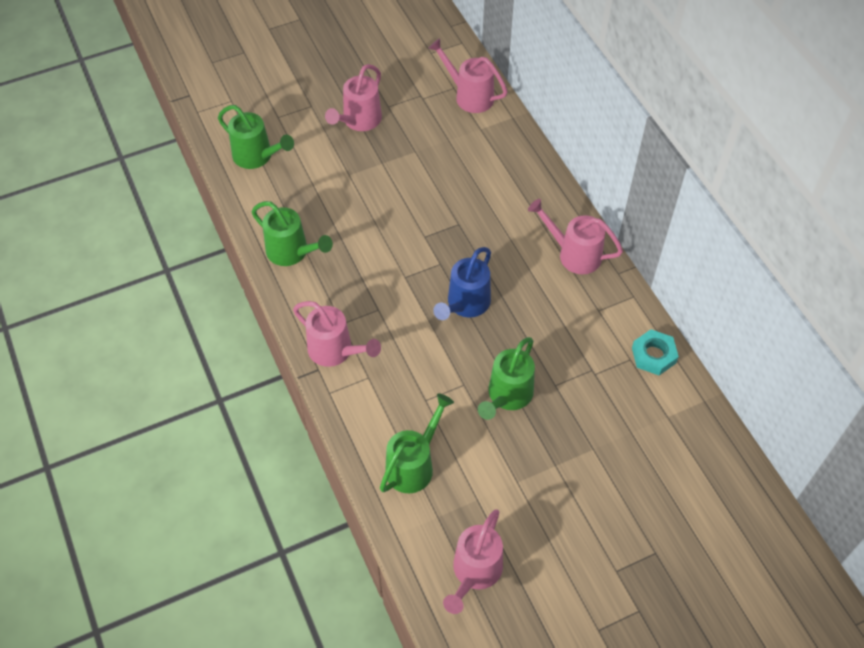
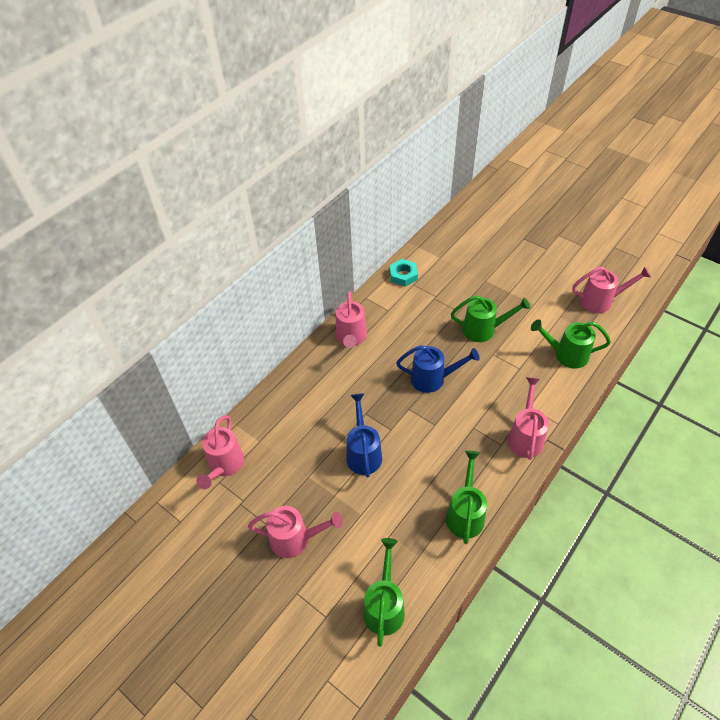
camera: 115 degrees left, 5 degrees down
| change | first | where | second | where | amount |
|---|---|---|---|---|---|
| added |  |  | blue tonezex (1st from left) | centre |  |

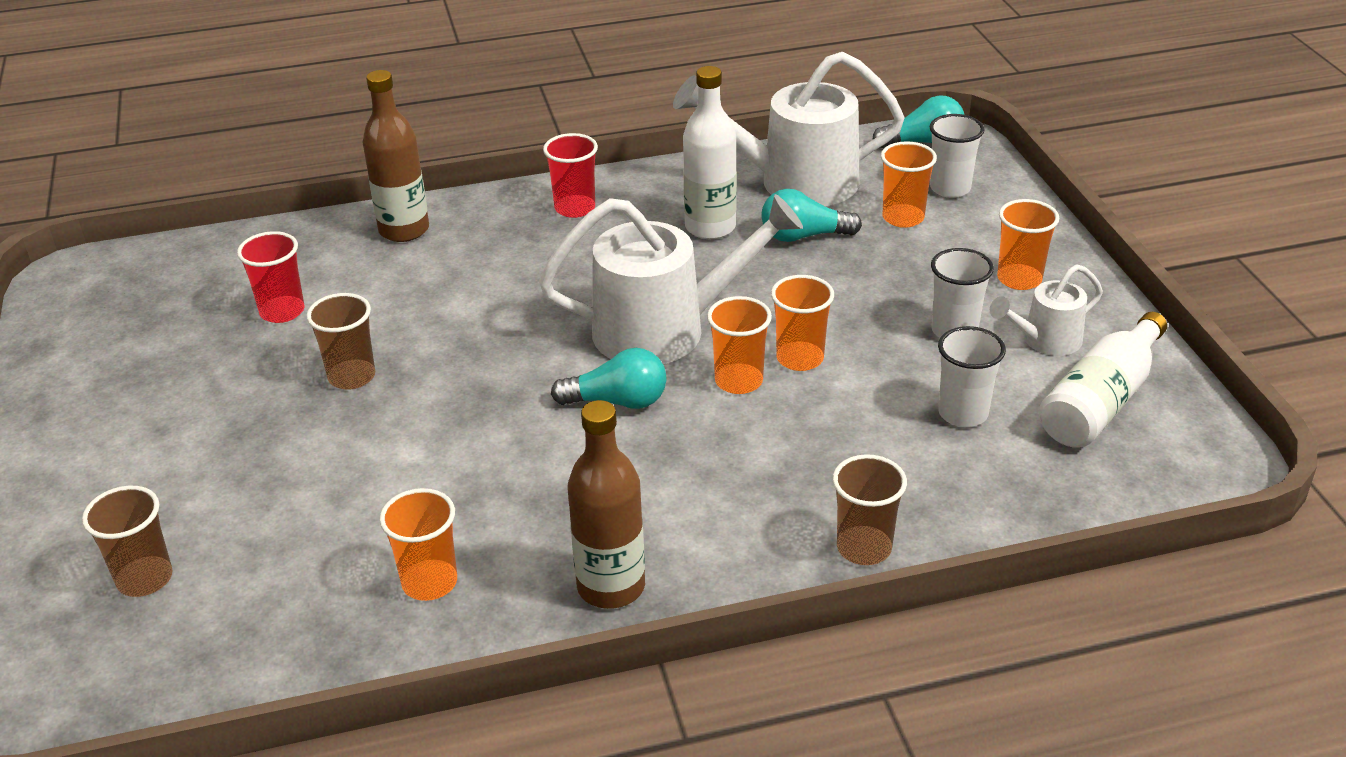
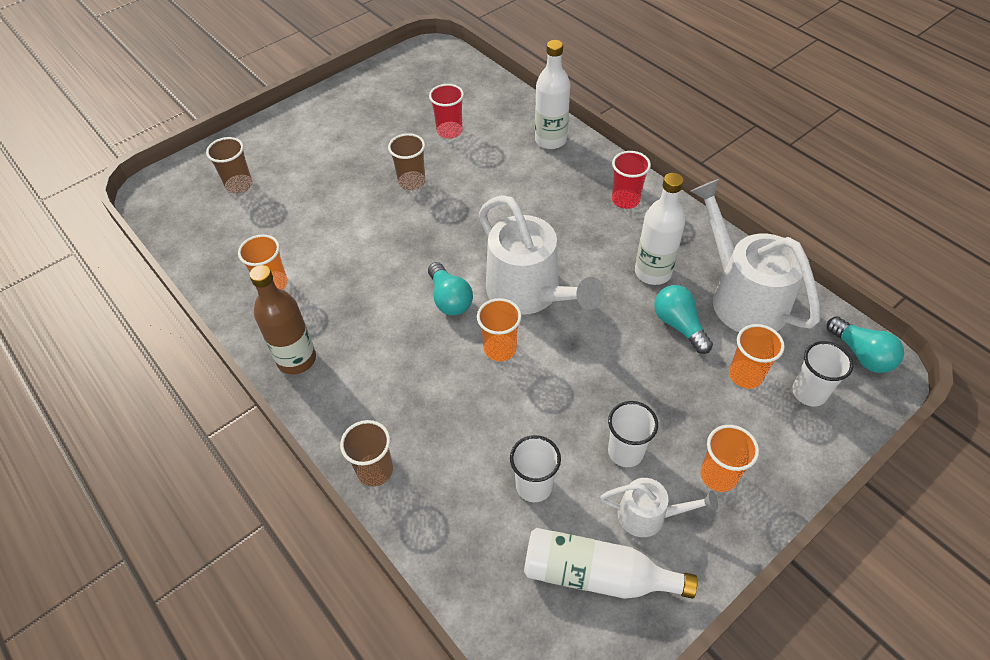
camera: 65 degrees right, 15 degrees up
| change | first | where | second | where | amount |
|---|---|---|---|---|---|
| removed | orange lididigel (3rd from left) | centre |  |  |  |
| recoloured | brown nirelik (1st from left) | top left | white nirelik (1st from left) | top centre |  |
| turned | white tonezex (3rd from left in the first image) | middle right | white tonezex (2nd from left) | bottom centre | 150 degrees clockwise |

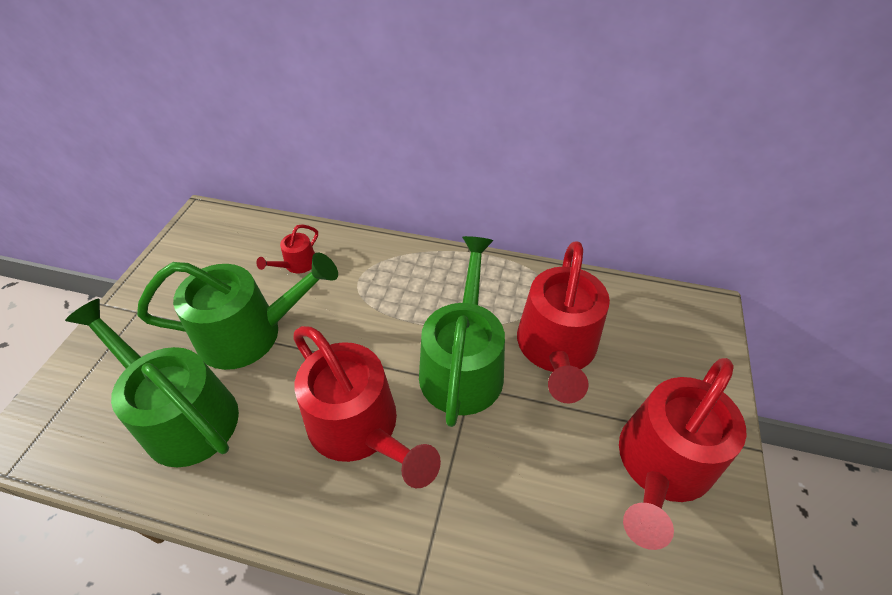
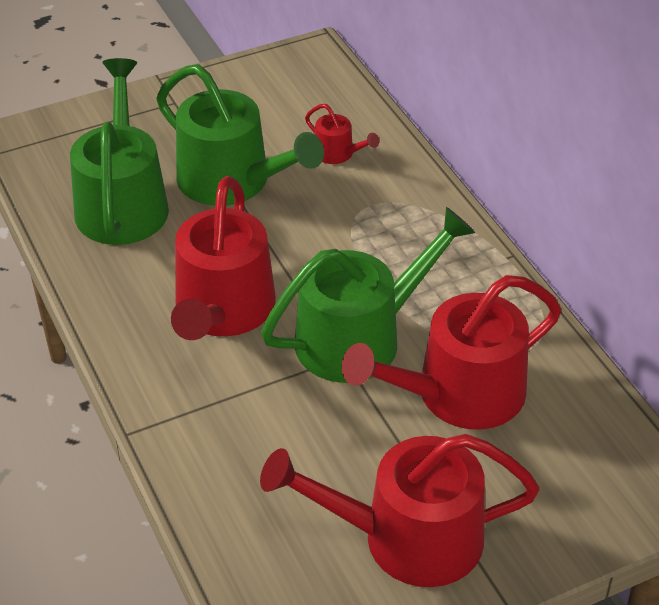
camera: 50 degrees right, 5 degrees down
| change | first | where | second | where | amount |
|---|---|---|---|---|---|
| turned | red tonezex (1st from left in the first image) | middle left | red tonezex (2nd from left) | top centre | 135 degrees counterclockwise |

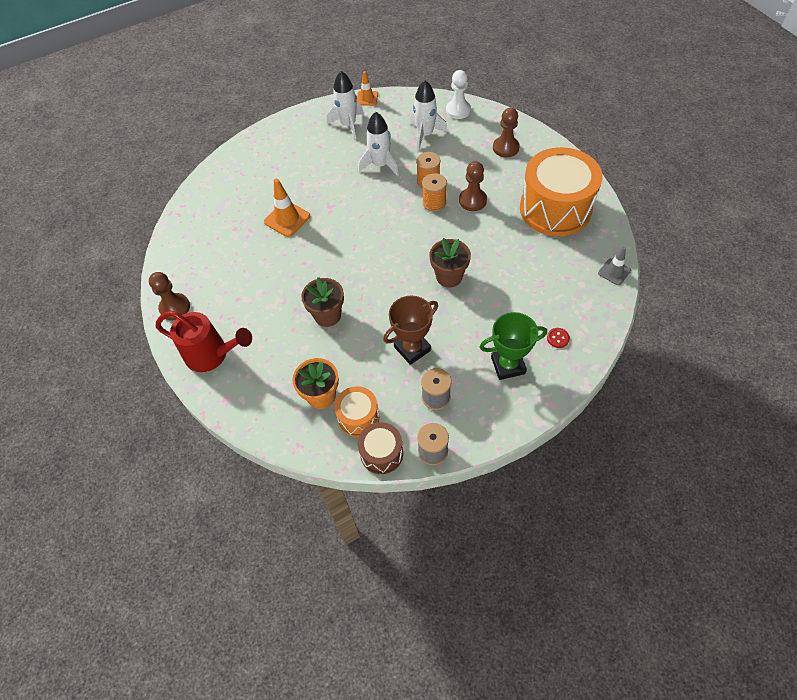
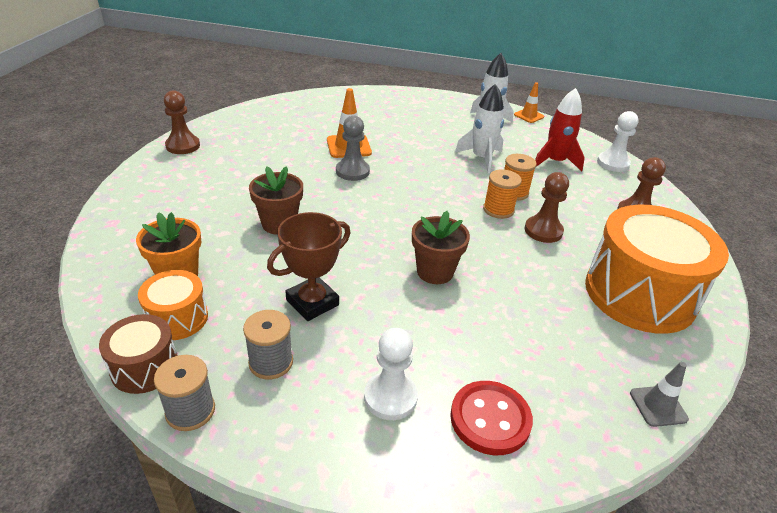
camera: 35 degrees right, 20 degrees down
| change | first | where | second | where | amount |
|---|---|---|---|---|---|
| removed | red tonezex | middle left |  |  |  |
| added |  |  | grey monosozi | top centre |  |
| replaced | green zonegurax | centre | white monosozi (1st from left) | bottom centre |  |
| recoloured | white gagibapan (3rd from left) | top centre | red gagibapan | top right |  |
| turned | brown zonegurax | centre |  | centre | 45 degrees counterclockwise |
| resized | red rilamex | middle right |  | bottom centre | x2.14 |

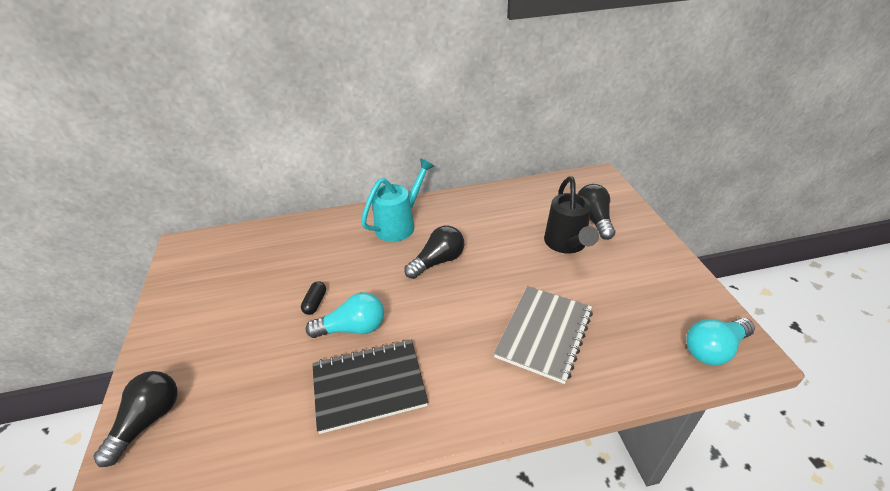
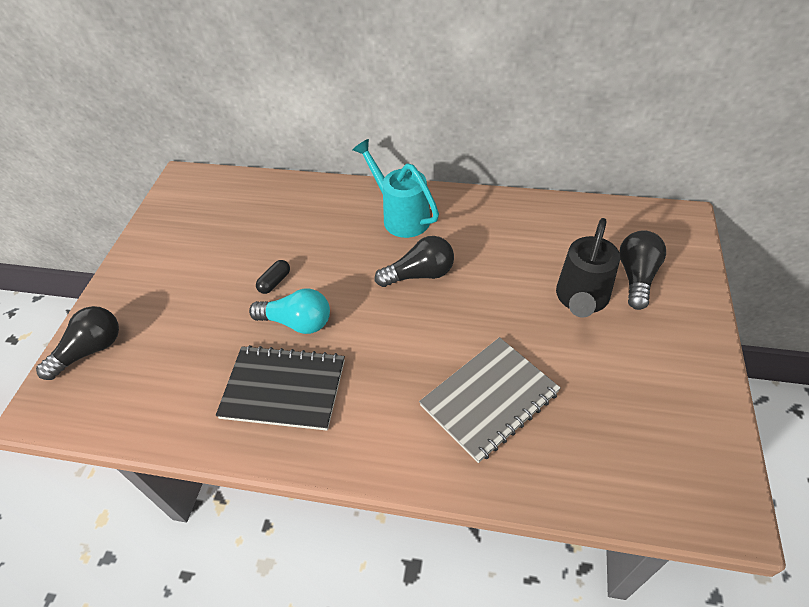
camera: 25 degrees right, 10 degrees up
| change | first | where | second | where | amount |
|---|---|---|---|---|---|
| removed | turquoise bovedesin (2nd from left) | bottom right |  |  |  |
| turned | turquoise tonezex | centre |  | top centre | 105 degrees counterclockwise |

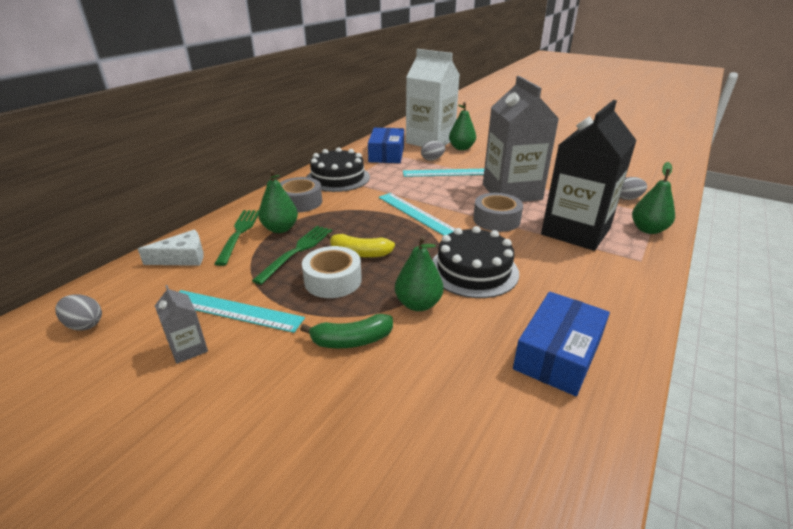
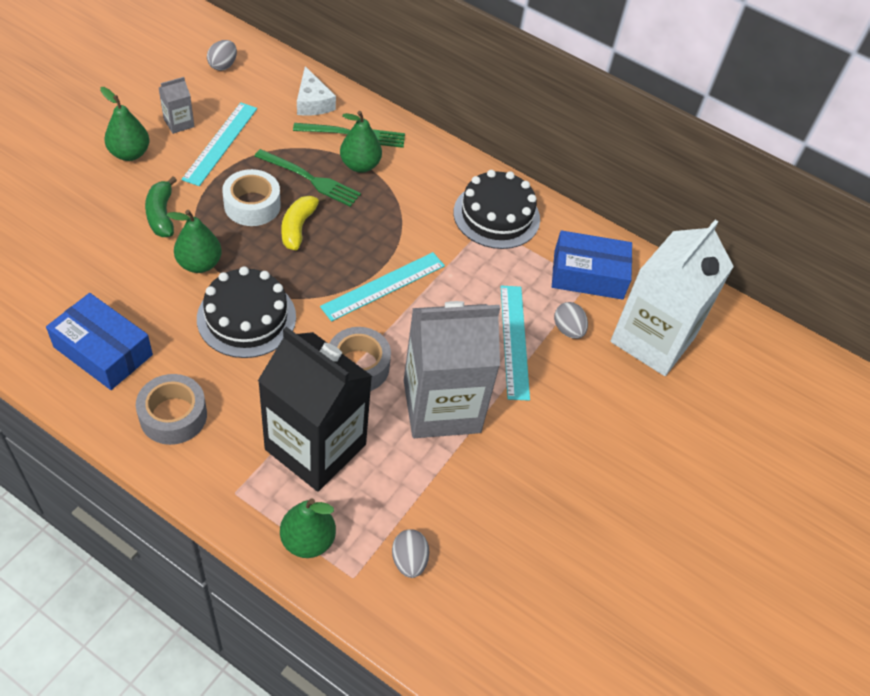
camera: 85 degrees right, 20 degrees up
| change | first | where | second | where | amount |
|---|---|---|---|---|---|
| moved | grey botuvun (1st from left) | centre |  | middle left |  |
| moved | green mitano (3rd from left in the first image) | top centre | green mitano (1st from left) | top left |  |

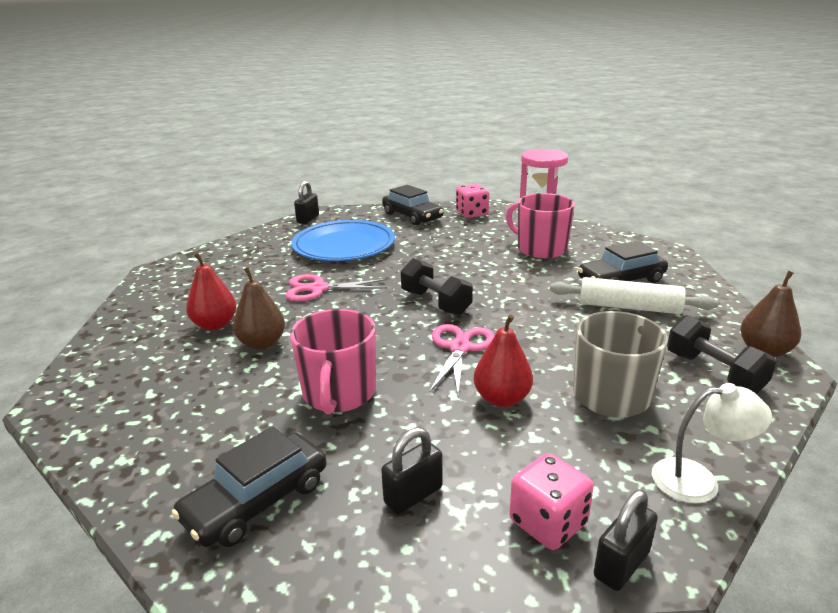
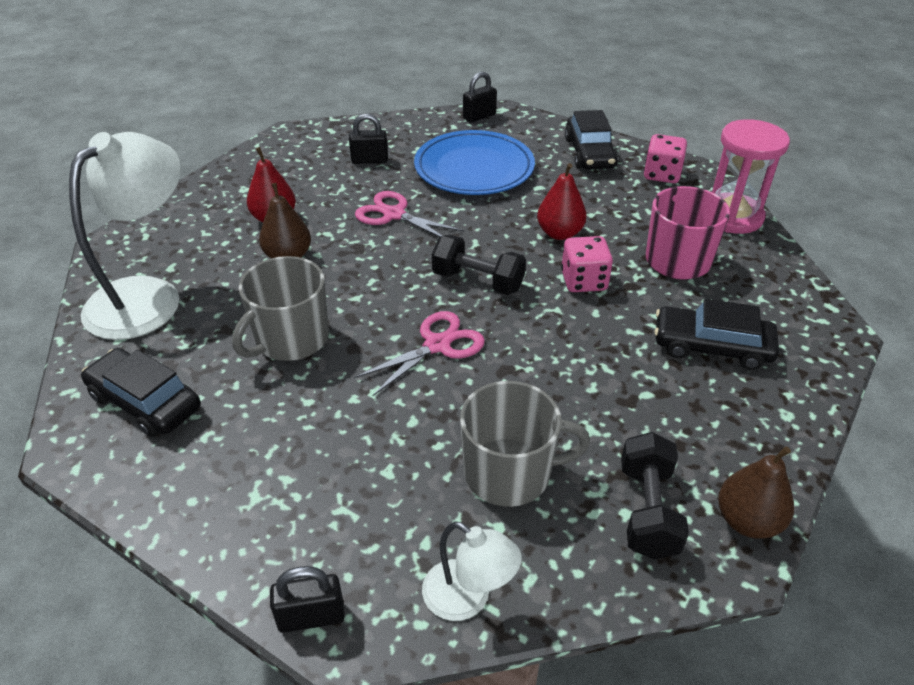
camera: 35 degrees right, 15 degrees up
| change | first | where | second | where | amount |
|---|---|---|---|---|---|
| removed | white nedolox | middle right |  |  |  |
| added |  |  | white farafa (1st from left) | middle left |  |
| moved | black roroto (2nd from left) | bottom centre |  | top centre |  |
| moved | red mitano (2nd from left) | centre |  | top centre |  |
| moved | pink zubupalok (2nd from left in the first image) | bottom centre | pink zubupalok (1st from left) | centre |  |
| recoloured | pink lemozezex (1st from left) | centre | grey lemozezex (1st from left) | middle left |  |
| turned | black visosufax (1st from left) | bottom left |  | middle left | 45 degrees clockwise |
| turned | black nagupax (1st from left) | centre |  | centre | 60 degrees counterclockwise |

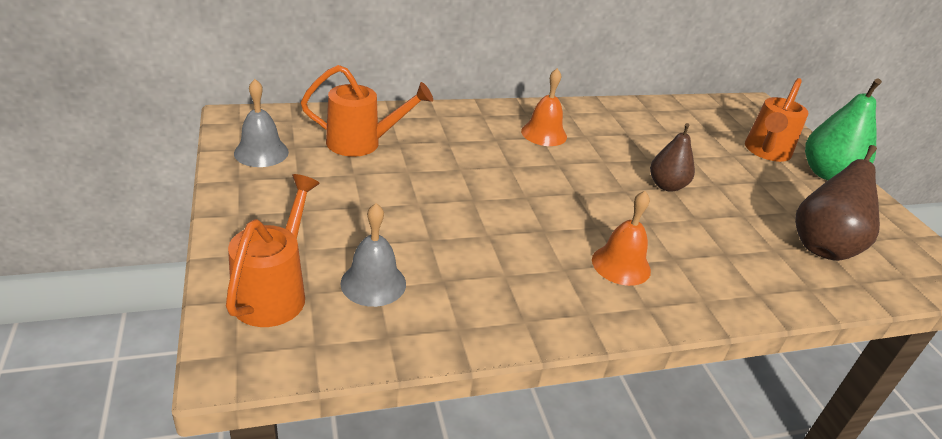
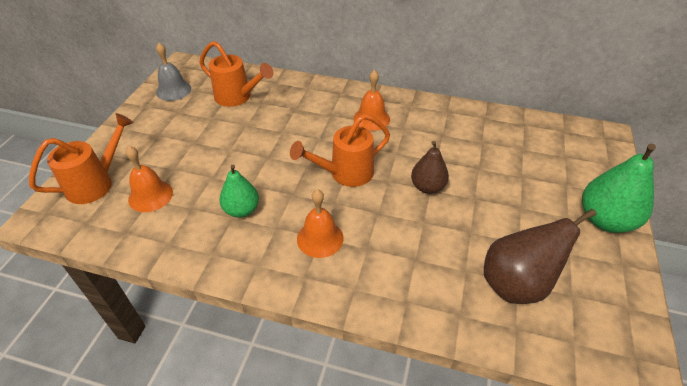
camera: 35 degrees right, 10 degrees up
| change | first | where | second | where | amount |
|---|---|---|---|---|---|
| added |  |  | green mitano (1st from left) | centre |  |
| moved | orange tonezex (3rd from left) | top right |  | centre |  |
| recoloured | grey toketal (2nd from left) | centre | orange toketal (1st from left) | middle left |  |

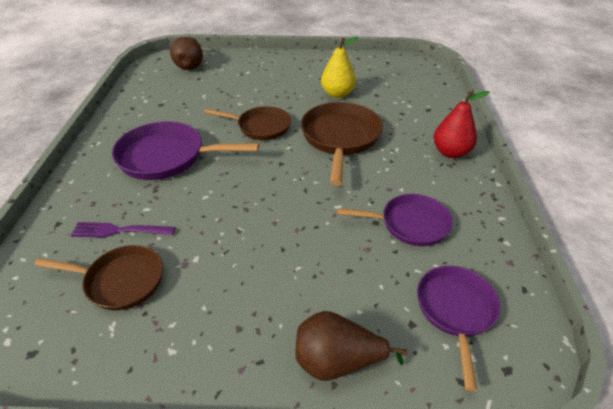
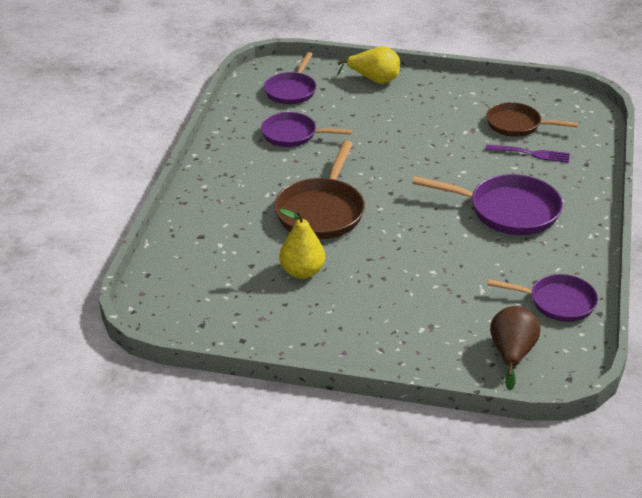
camera: 170 degrees left, 5 degrees down
| change | first | where | second | where | amount |
|---|---|---|---|---|---|
| removed | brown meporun (2nd from left) | top centre |  |  |  |
| removed | red mitano | top right |  |  |  |
| added |  |  | purple meporun (4th from left) | middle right |  |
| recoloured | brown mitano (2nd from left) | bottom centre | yellow mitano (2nd from left) | top centre |  |

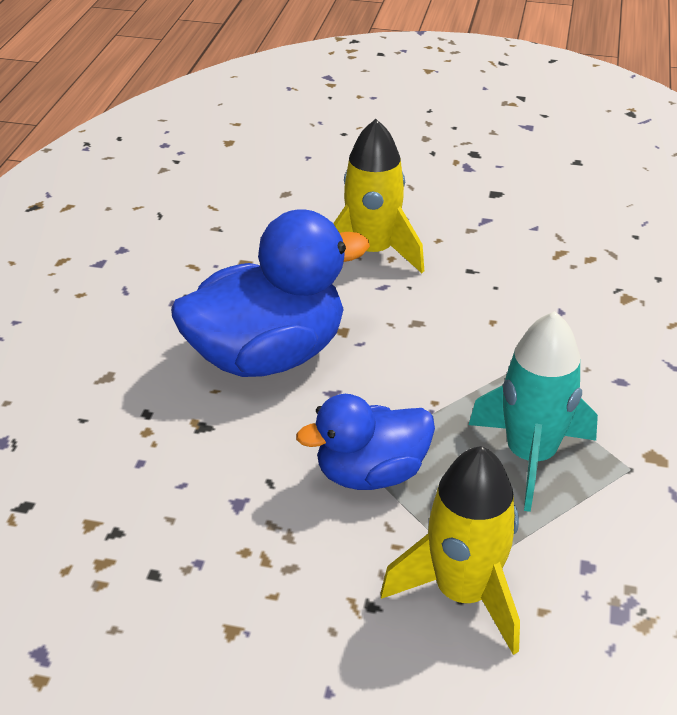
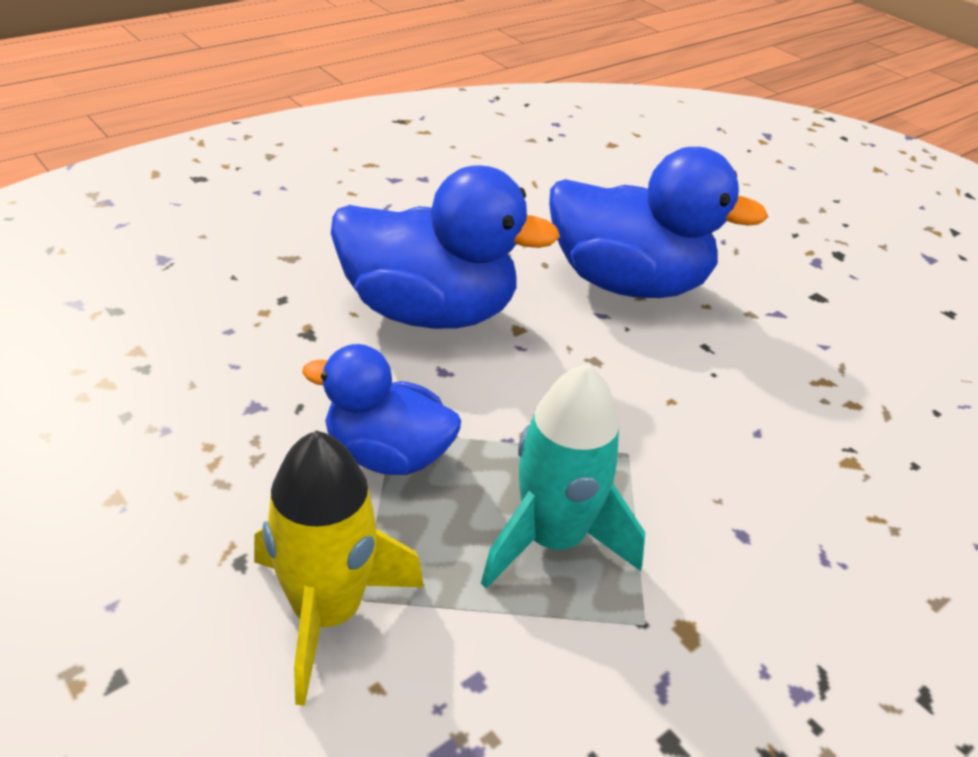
camera: 35 degrees right, 0 degrees up
| change | first | where | second | where | amount |
|---|---|---|---|---|---|
| replaced | yellow gagibapan (1st from left) | top centre | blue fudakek (3rd from left) | top right |  |

